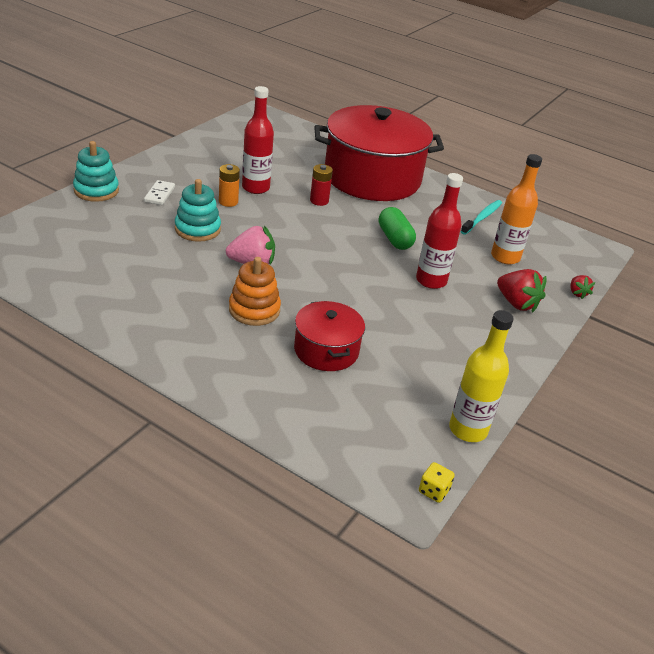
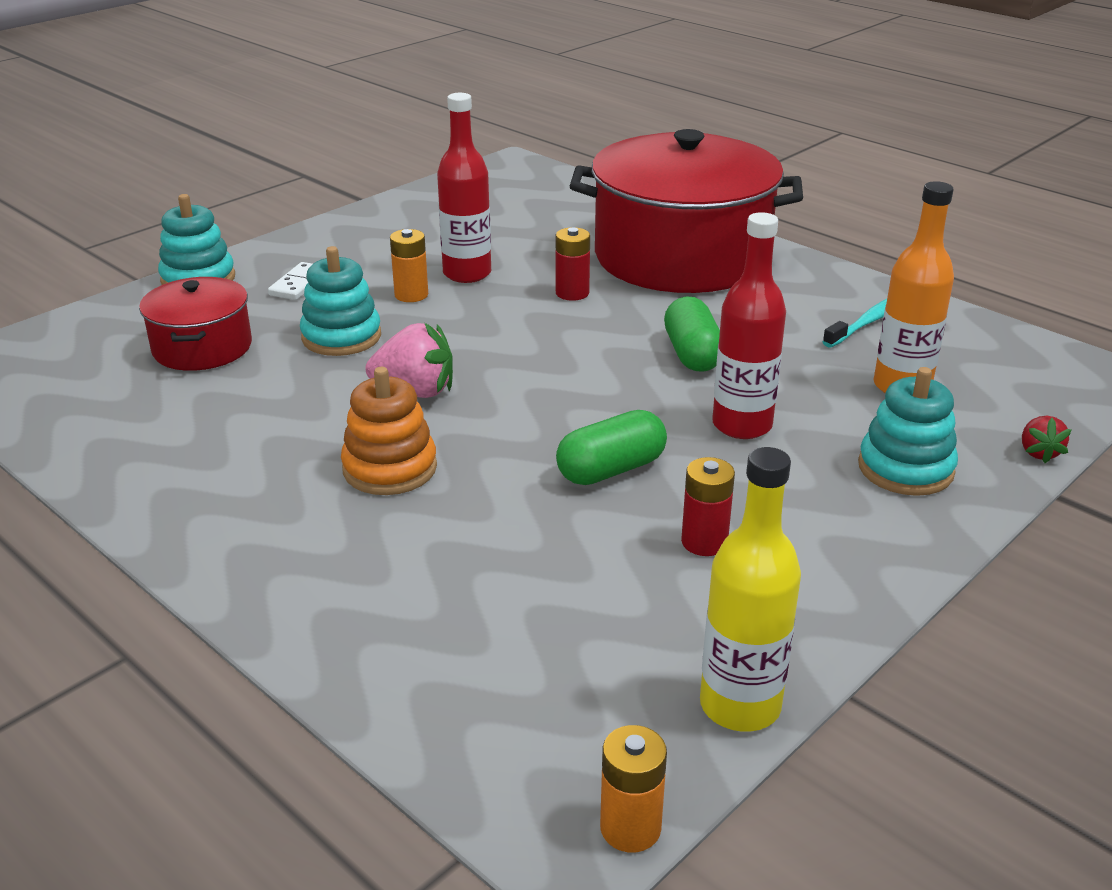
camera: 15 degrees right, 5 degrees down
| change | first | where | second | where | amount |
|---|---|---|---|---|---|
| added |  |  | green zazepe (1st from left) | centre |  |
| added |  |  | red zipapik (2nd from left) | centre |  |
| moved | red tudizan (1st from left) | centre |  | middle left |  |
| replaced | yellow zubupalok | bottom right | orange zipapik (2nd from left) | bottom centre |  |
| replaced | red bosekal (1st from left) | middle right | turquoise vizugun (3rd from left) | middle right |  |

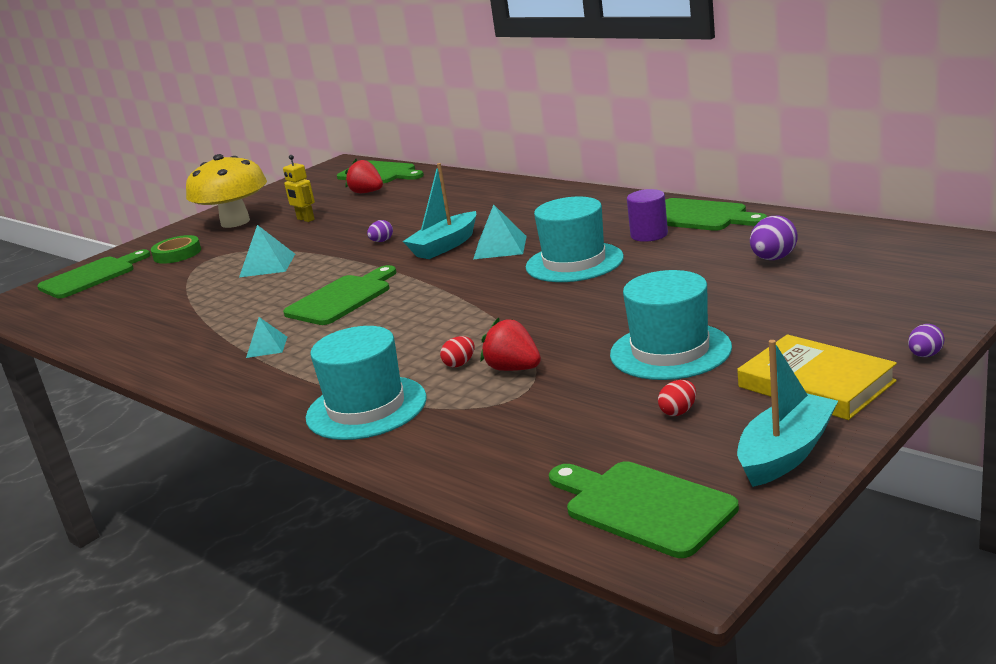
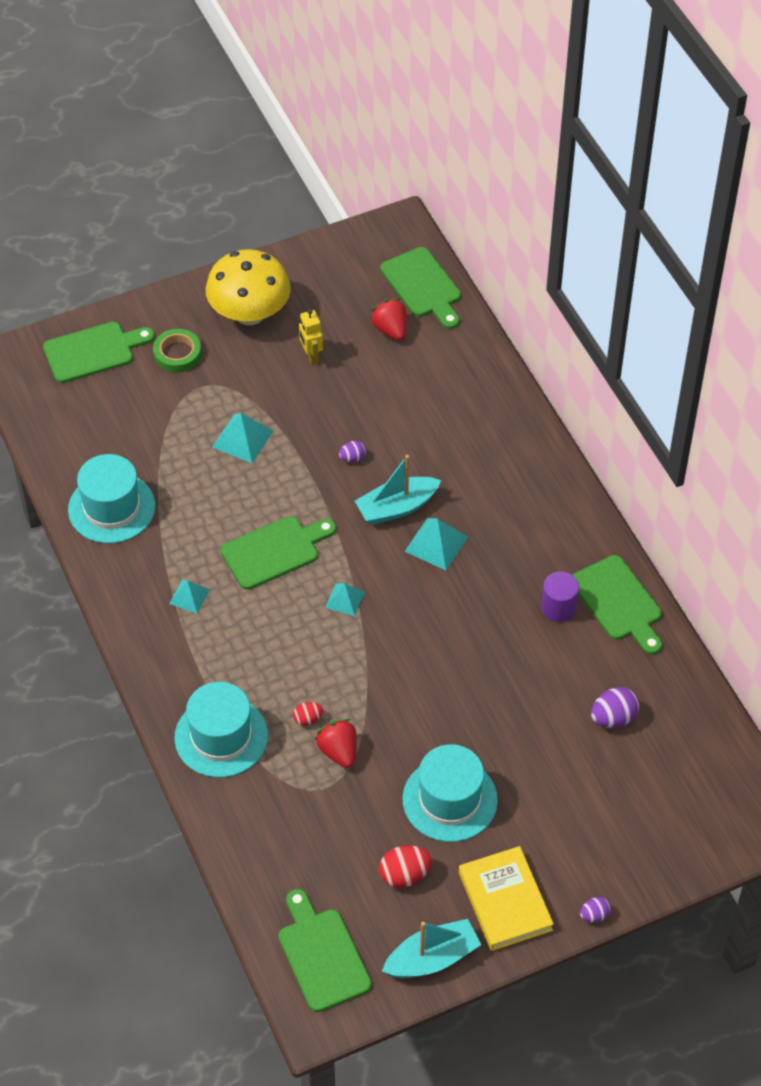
camera: 20 degrees right, 30 degrees up
| change | first | where | second | where | amount |
|---|---|---|---|---|---|
| added |  |  | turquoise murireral (3rd from left) | centre |  |
| moved | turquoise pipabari (2nd from left in the first image) | centre | turquoise pipabari (1st from left) | middle left |  |
| resized | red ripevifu (2nd from left) | middle right |  | bottom centre | x1.68 |

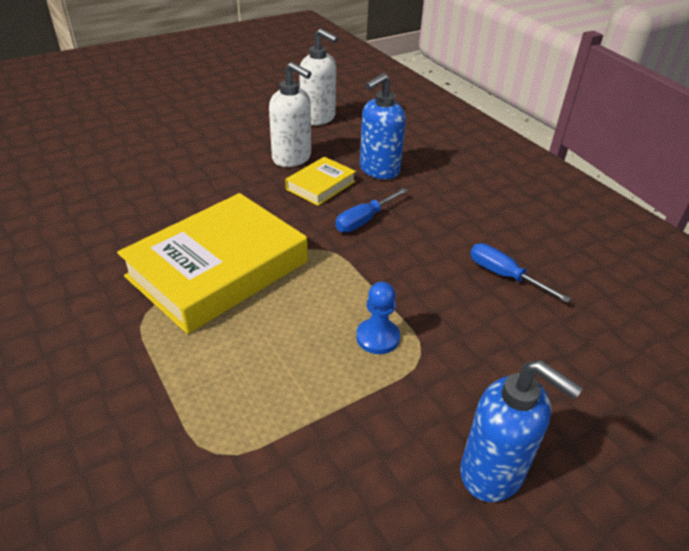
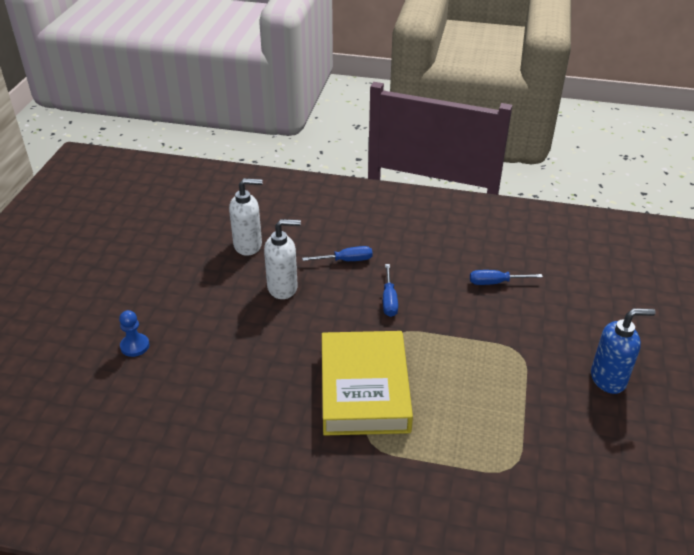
camera: 45 degrees left, 0 degrees up
| change | first | where | second | where | amount |
|---|---|---|---|---|---|
| removed | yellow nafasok (2nd from left) | top centre |  |  |  |
| moved | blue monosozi | centre |  | middle left |  |
| replaced | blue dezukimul (1st from left) | top centre | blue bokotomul (1st from left) | centre |  |

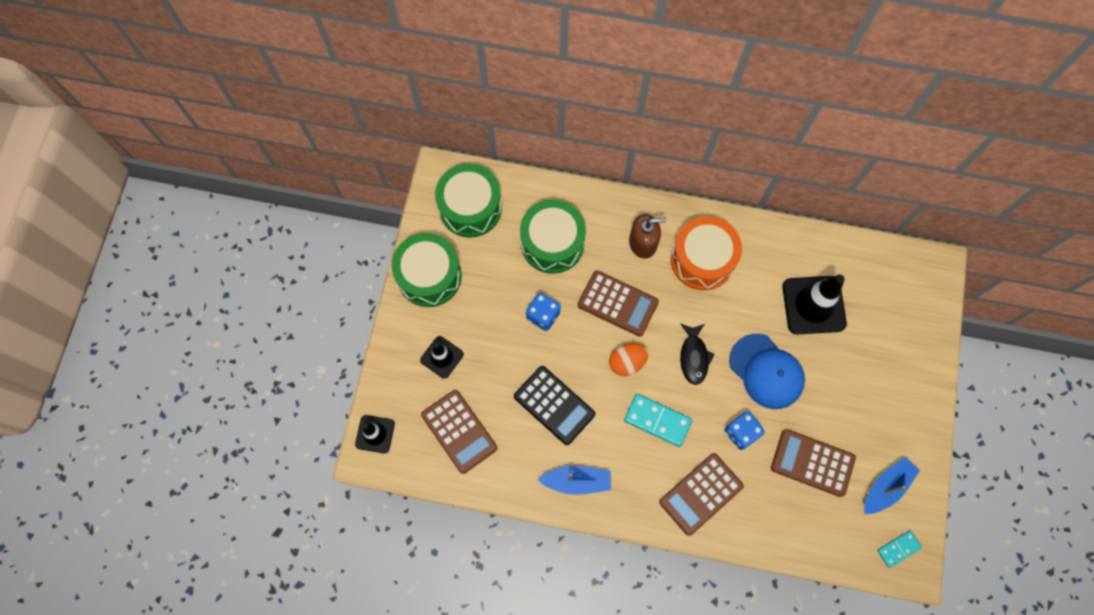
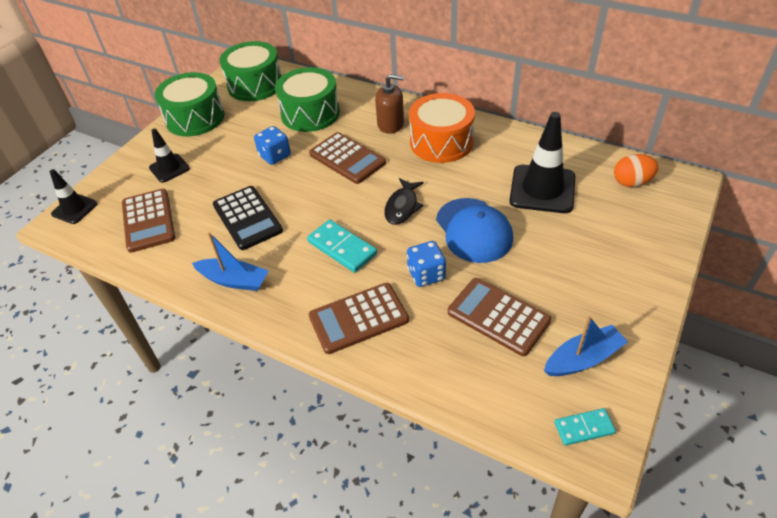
camera: 20 degrees right, 25 degrees down
| change | first | where | second | where | amount |
|---|---|---|---|---|---|
| moved | orange ripevifu | centre |  | top right |  |

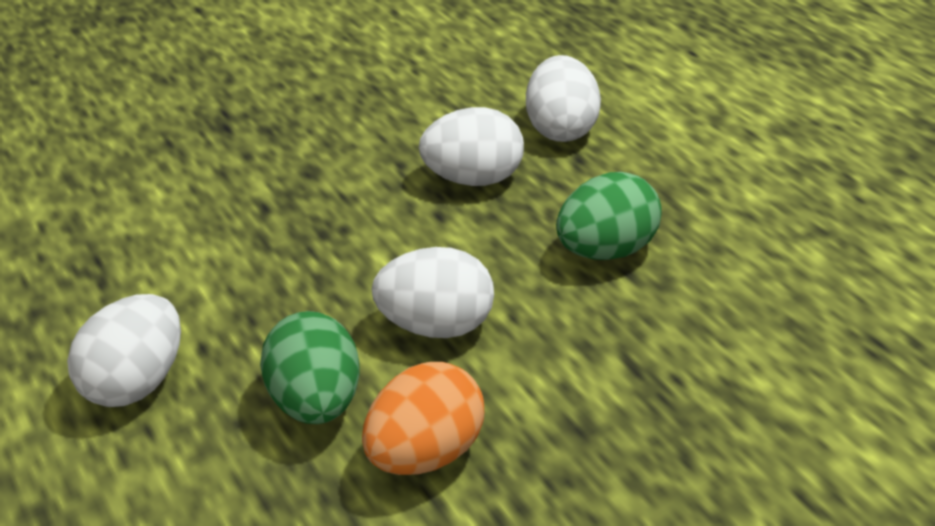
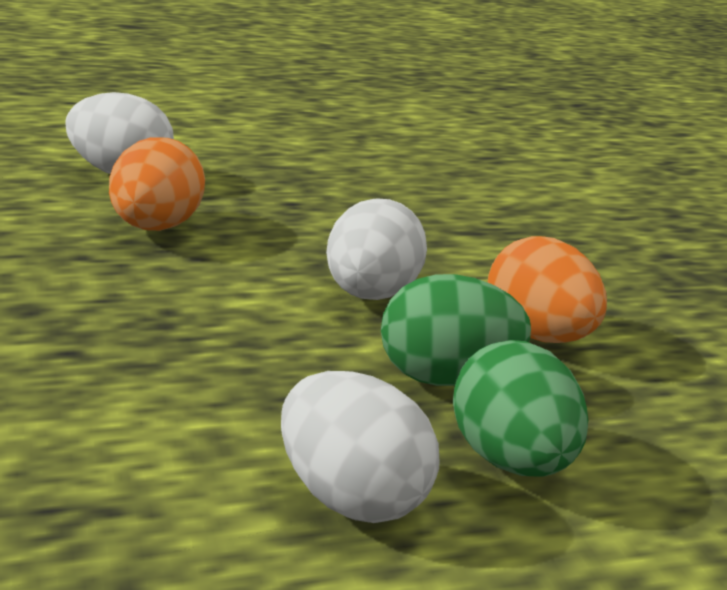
camera: 80 degrees left, 15 degrees down
| change | first | where | second | where | amount |
|---|---|---|---|---|---|
| moved | green ripevifu (2nd from left) | centre |  | bottom right |  |
| recoloured | white ripevifu (3rd from left) | top centre | orange ripevifu (1st from left) | top left |  |

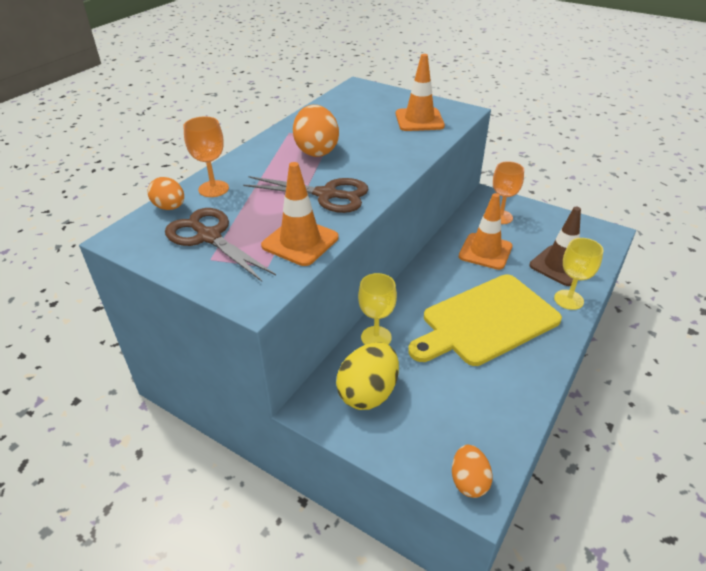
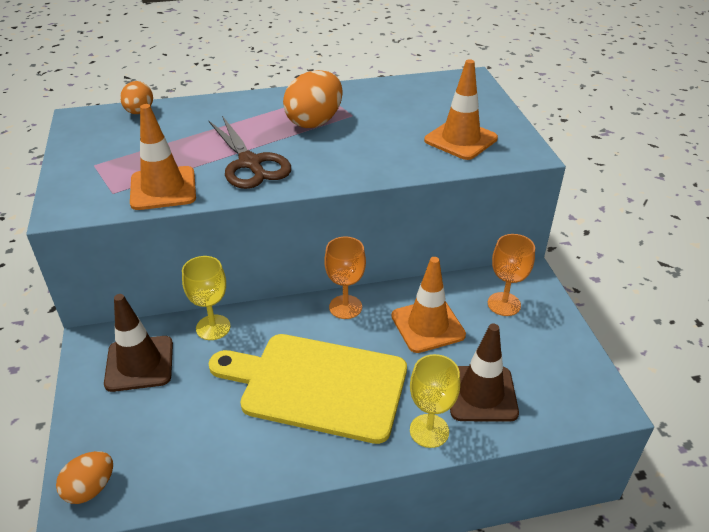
camera: 45 degrees right, 0 degrees up
| change | first | where | second | where | amount |
|---|---|---|---|---|---|
| removed | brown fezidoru (1st from left) | middle left |  |  |  |
| moved | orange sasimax (1st from left) | top left |  | centre |  |
| replaced | yellow ripevifu | centre | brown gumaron (1st from left) | middle left |  |

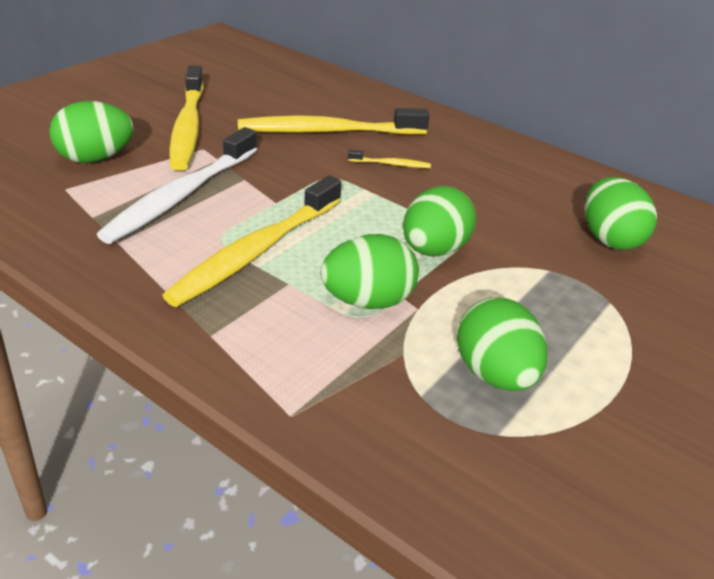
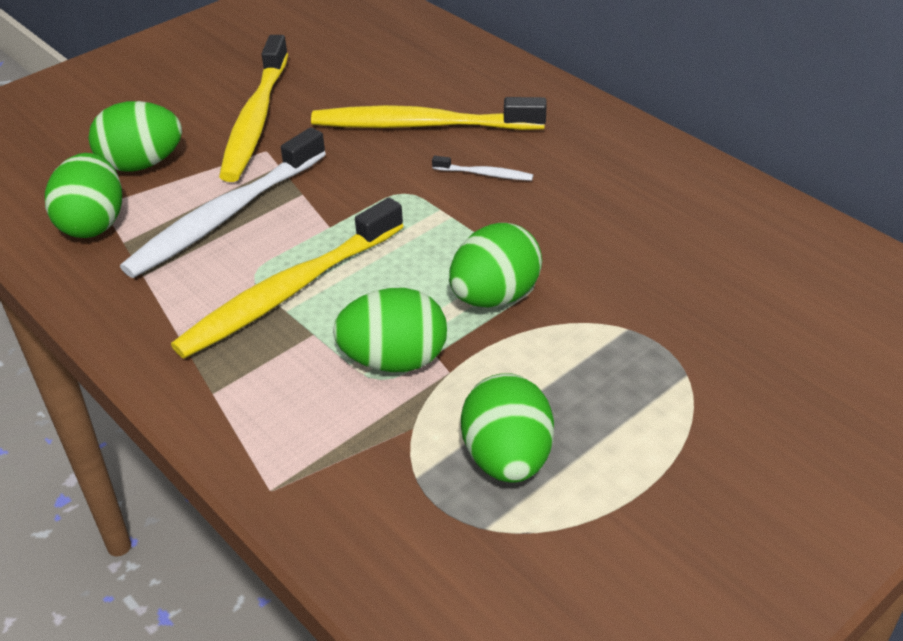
camera: 15 degrees right, 5 degrees up
| change | first | where | second | where | amount |
|---|---|---|---|---|---|
| moved | green ripevifu (5th from left in the first image) | middle right | green ripevifu (1st from left) | top left |  |
| recoloured | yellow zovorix (4th from left) | top centre | white zovorix (2nd from left) | top centre |  |

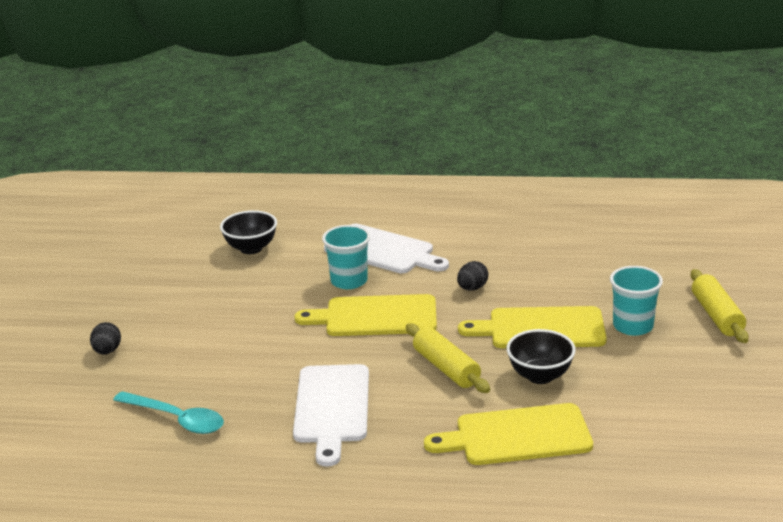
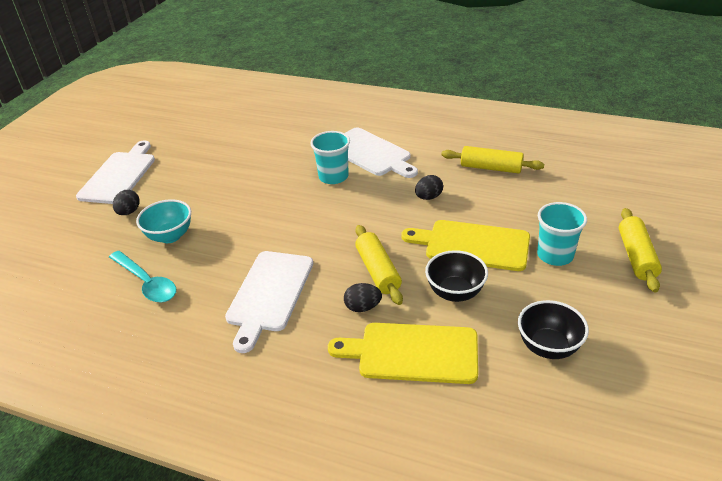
camera: 15 degrees right, 10 degrees up
| change | first | where | second | where | amount |
|---|---|---|---|---|---|
| removed | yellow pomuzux (1st from left) | centre |  |  |  |
| added |  |  | white pomuzux (1st from left) | middle left |  |
| added |  |  | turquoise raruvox | middle left |  |
| added |  |  | black ripevifu (2nd from left) | centre |  |
| added |  |  | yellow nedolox (2nd from left) | top right |  |
| moved | black raruvox (1st from left in the first image) | middle left | black raruvox (2nd from left) | bottom right |  |

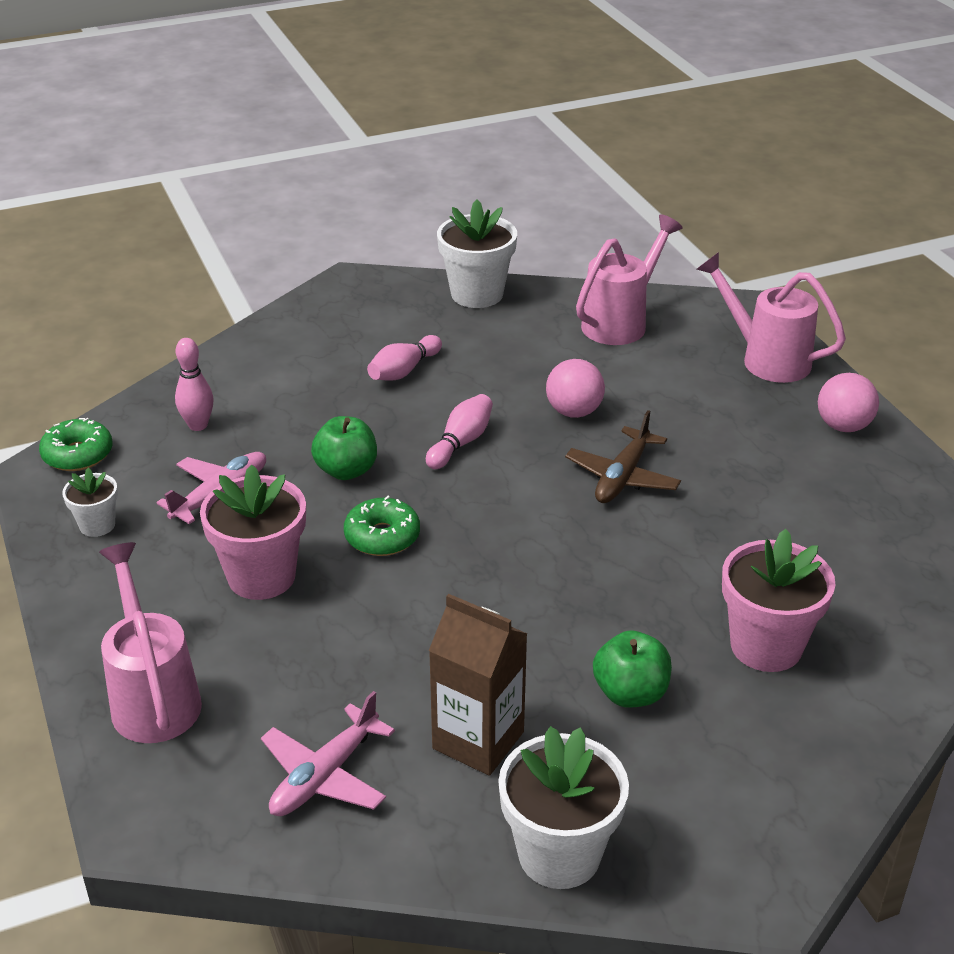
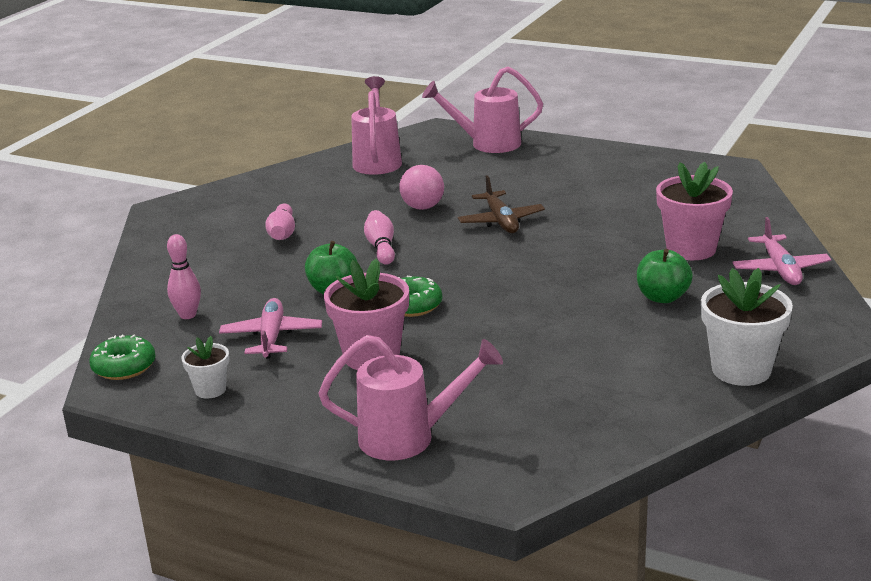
camera: 40 degrees left, 10 degrees down
| change | first | where | second | where | amount |
|---|---|---|---|---|---|
| removed | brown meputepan | bottom centre |  |  |  |
| removed | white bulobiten (2nd from left) | top centre |  |  |  |
| removed | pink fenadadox (2nd from left) | middle right |  |  |  |
| moved | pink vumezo (2nd from left) | bottom centre |  | middle right |  |
| turned | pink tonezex (1st from left in the first image) | bottom left | pink tonezex (2nd from left) | bottom centre | 150 degrees clockwise |

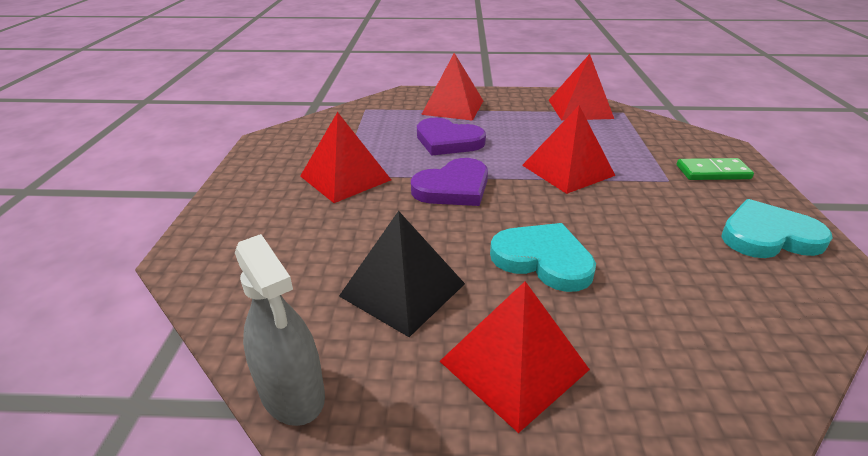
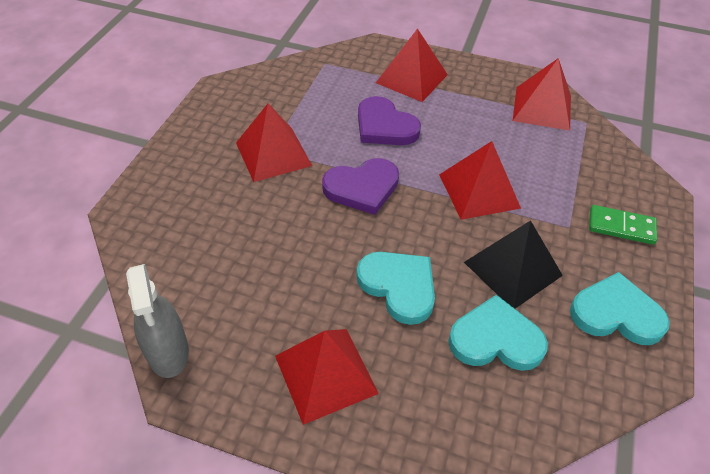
camera: 15 degrees right, 15 degrees up
| change | first | where | second | where | amount |
|---|---|---|---|---|---|
| added |  |  | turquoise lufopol (2nd from left) | bottom right |  |
| moved | black murireral | centre |  | middle right |  |

